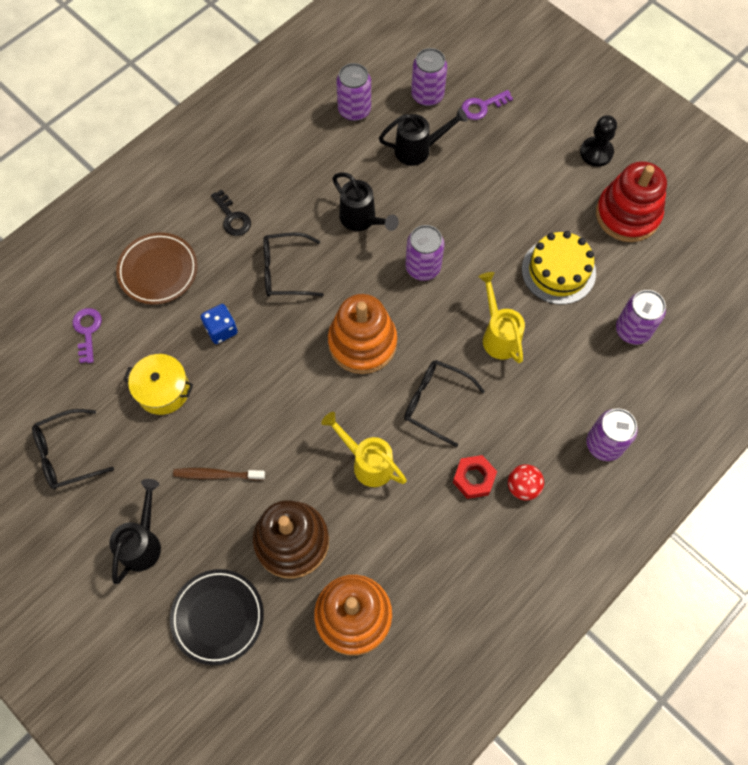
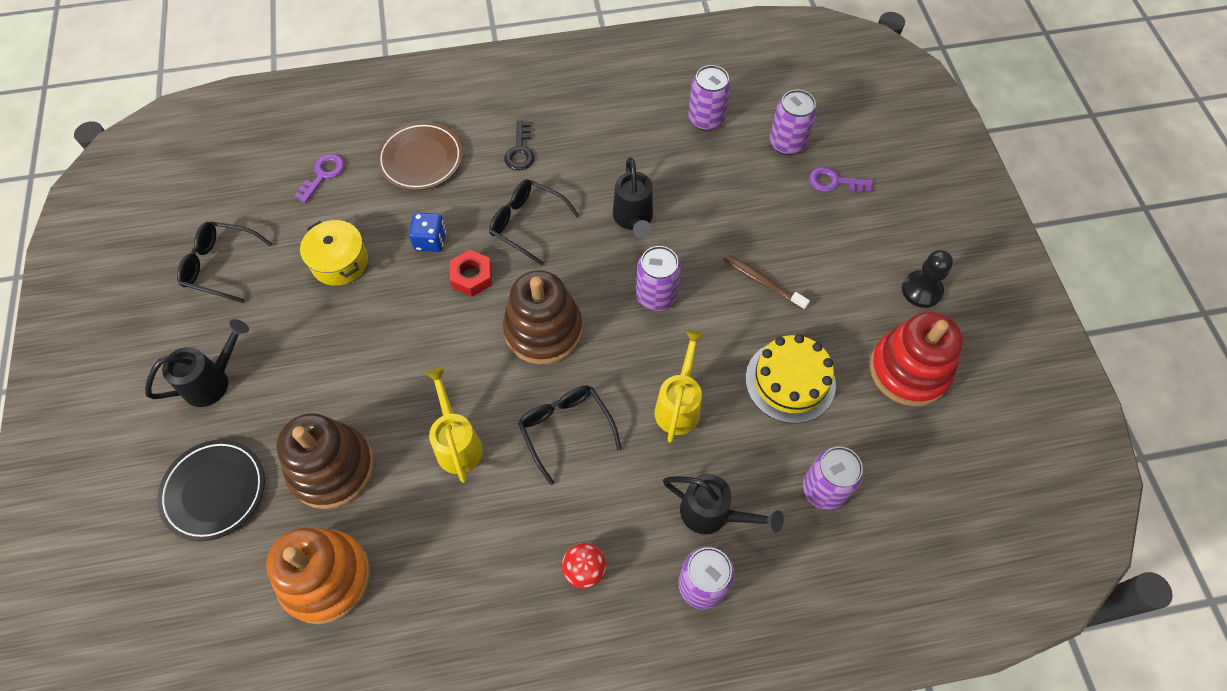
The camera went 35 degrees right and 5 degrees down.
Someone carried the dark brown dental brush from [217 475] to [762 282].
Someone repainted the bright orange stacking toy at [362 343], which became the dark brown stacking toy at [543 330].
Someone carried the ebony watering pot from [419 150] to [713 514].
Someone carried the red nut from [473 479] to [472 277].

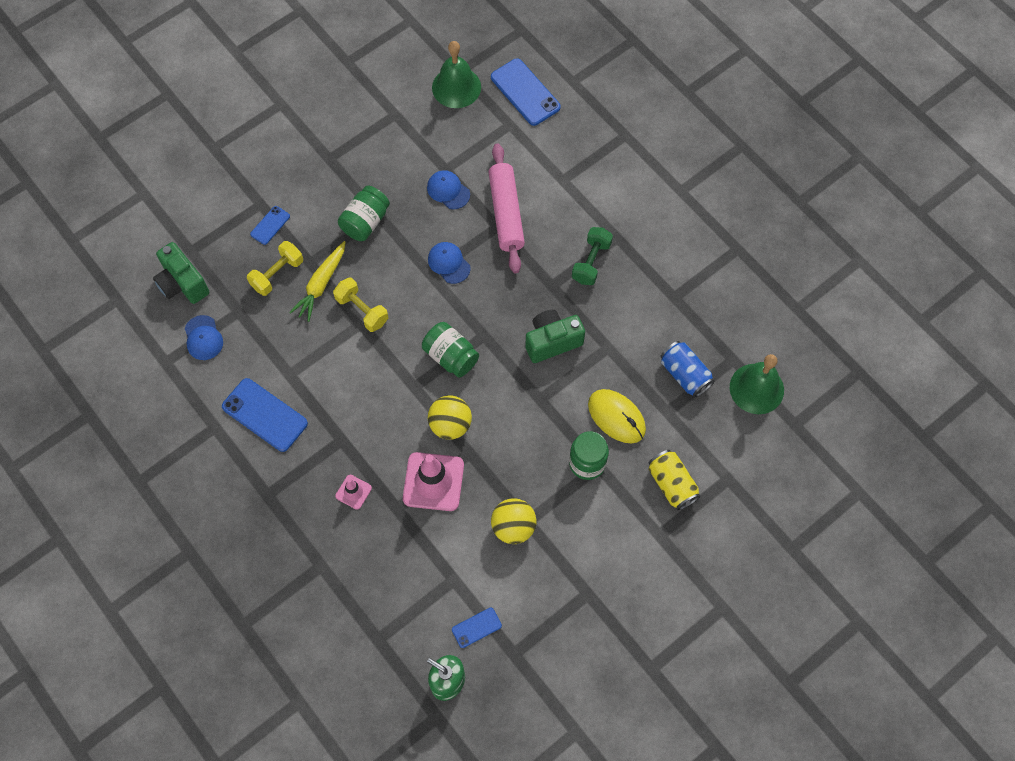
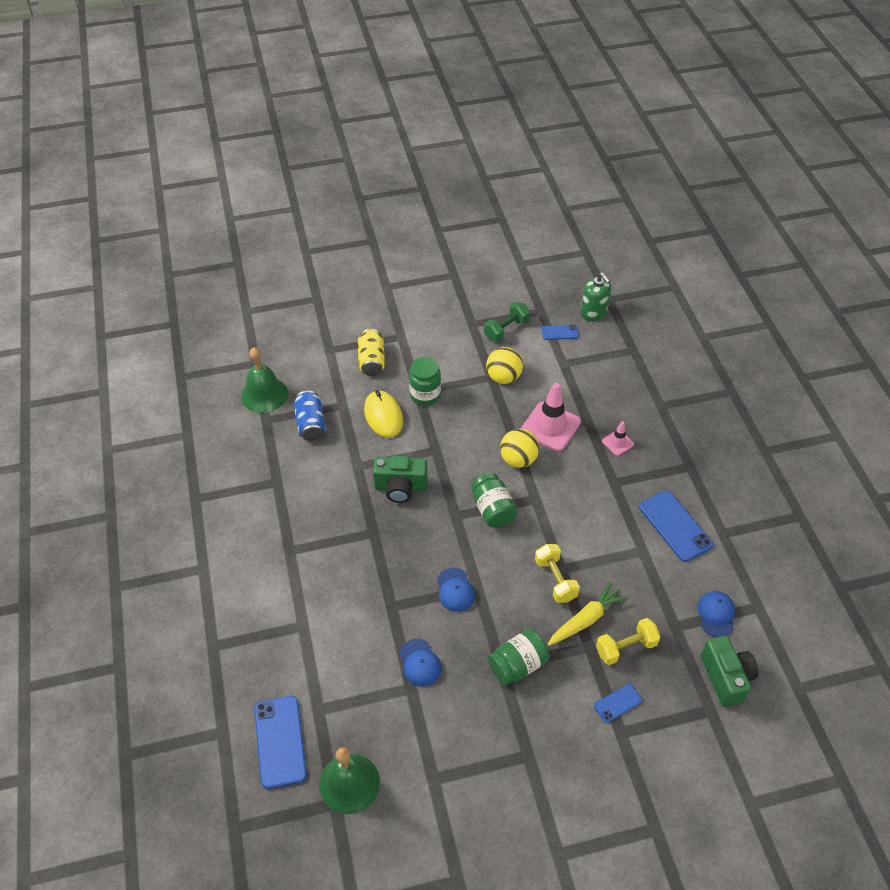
The camera went 155 degrees left and 15 degrees down.
Someone took away the rose-pink dough roller at [506 213].
Someone carried the emerald free weight from [591 262] to [506 329].

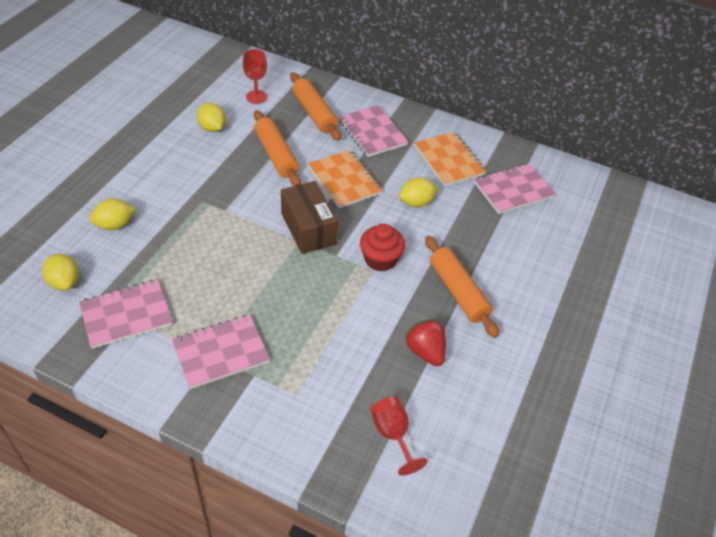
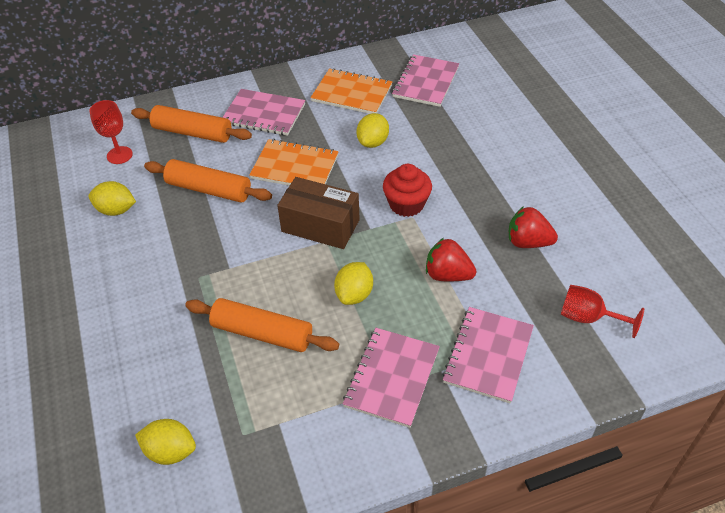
The camera went 40 degrees left and 0 degrees up.
Someone carried the rose-pink notebook from [126 315] to [488 355].
Someone carried the golden lemon from [115 225] to [354 294].
Someone carried the bright orange dough roller from [458 292] to [262 333].
Someone put down the red berry at [448 275].

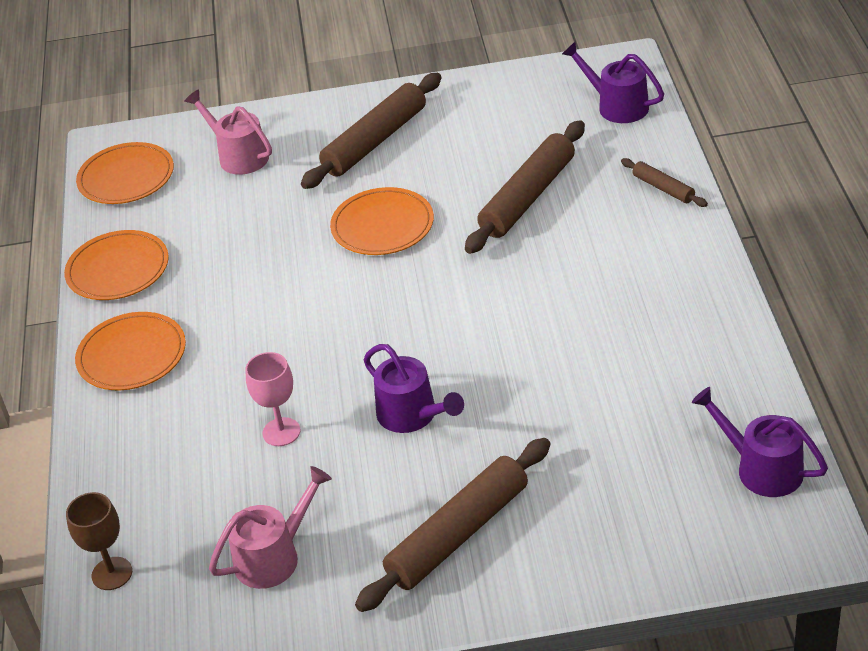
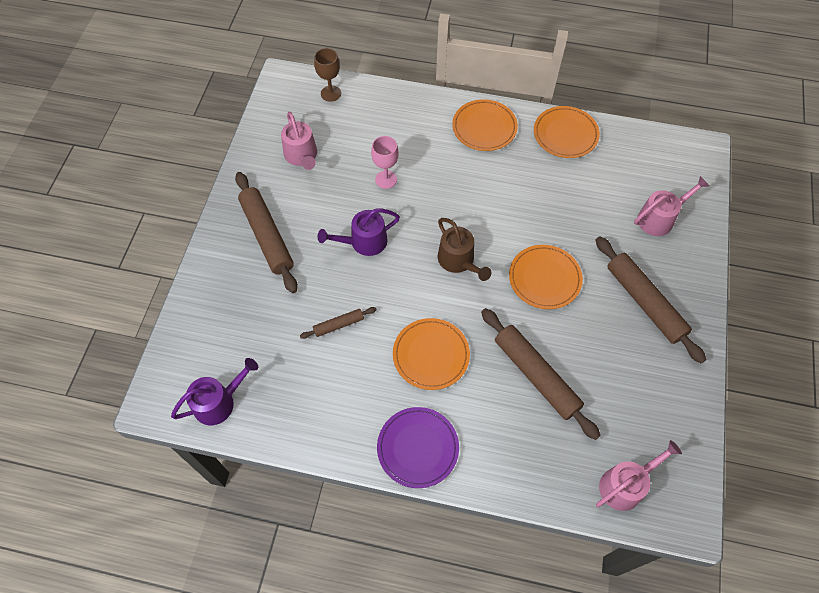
The camera went 105 degrees right and 20 degrees up.
Someone carried the bright orange plate from [126 177] to [431 355].
Someone repainted the royal purple watering pot at [617 106], which became the rose-pink watering pot at [625 485].
Someone carried the dark brown dough roller from [663 188] to [339 325].
Someone put down the royal purple plate at [418 448].
Someone put down the dark brown watering pot at [458 261].

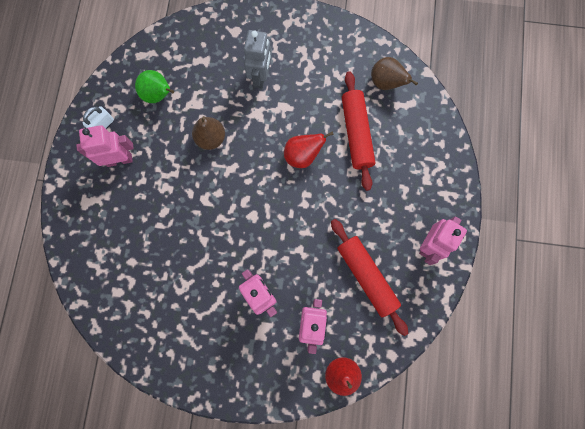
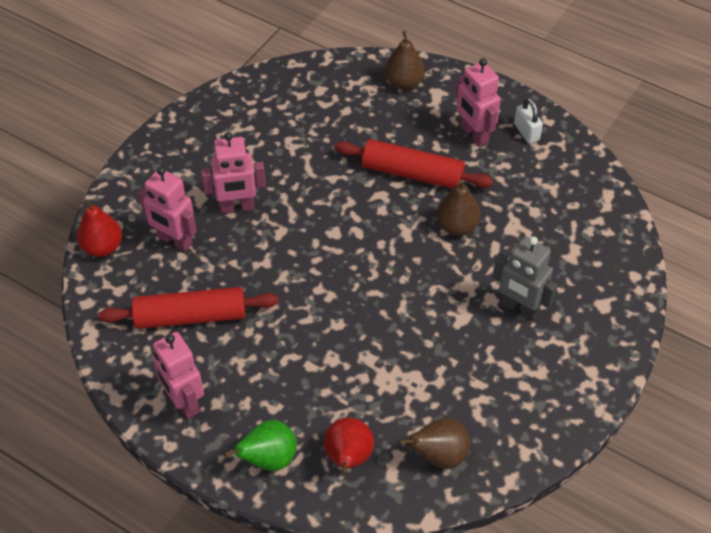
The camera went 115 degrees right and 25 degrees down.
Someone rotated the rose-pink robot at [119 160] by 135 degrees clockwise.
Someone carried the emerald pear from [158 95] to [268 459].
Someone carried the red pear from [302 155] to [348 458].
Someone carried the red dough roller from [356 133] to [412 173].
Someone put down the dark brown pear at [404 83].

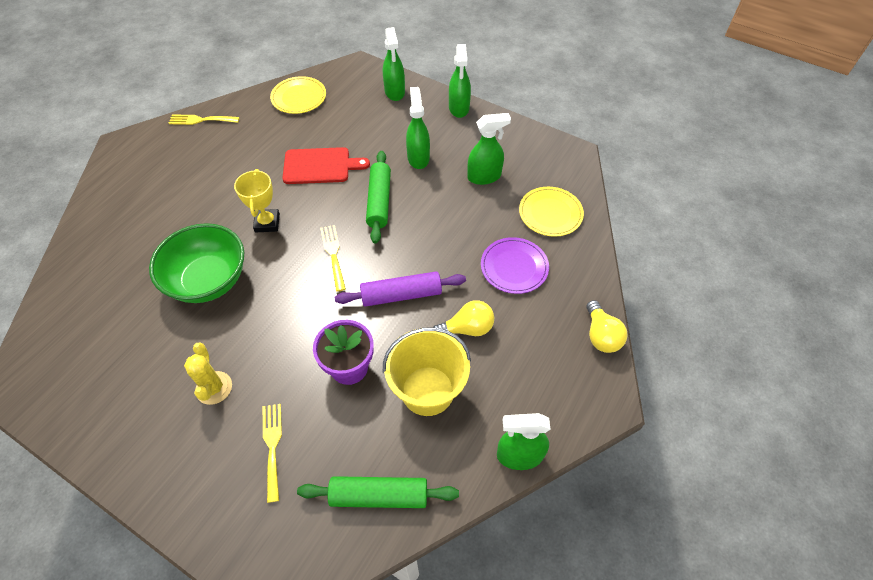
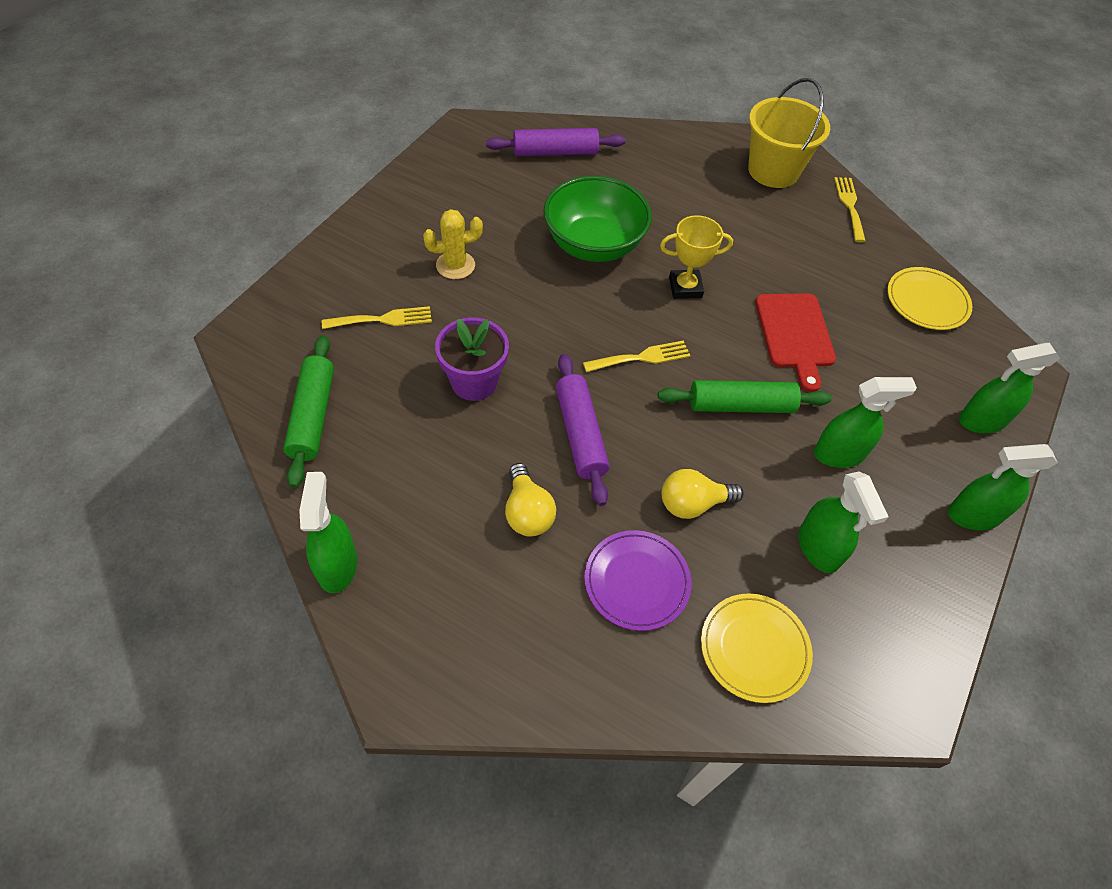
The camera went 85 degrees right and 0 degrees up.
Someone carried the golden sand bucket from [427 390] to [773 170].
Someone carried the golden bulb from [601 335] to [692 503].
Someone put down the royal purple dough roller at [555 152].

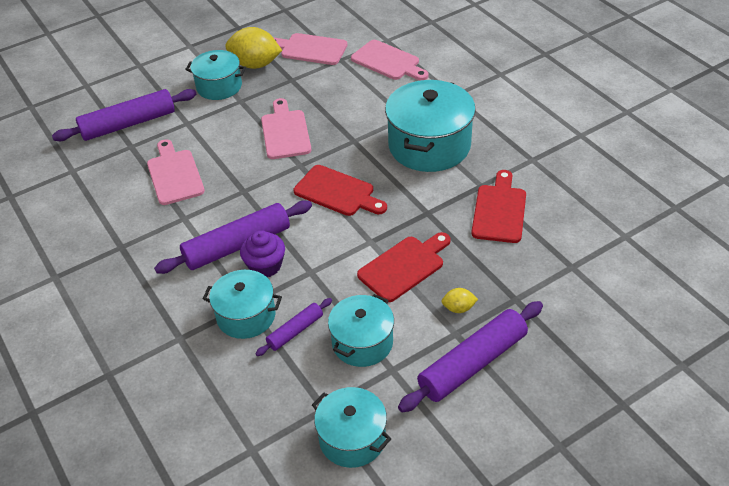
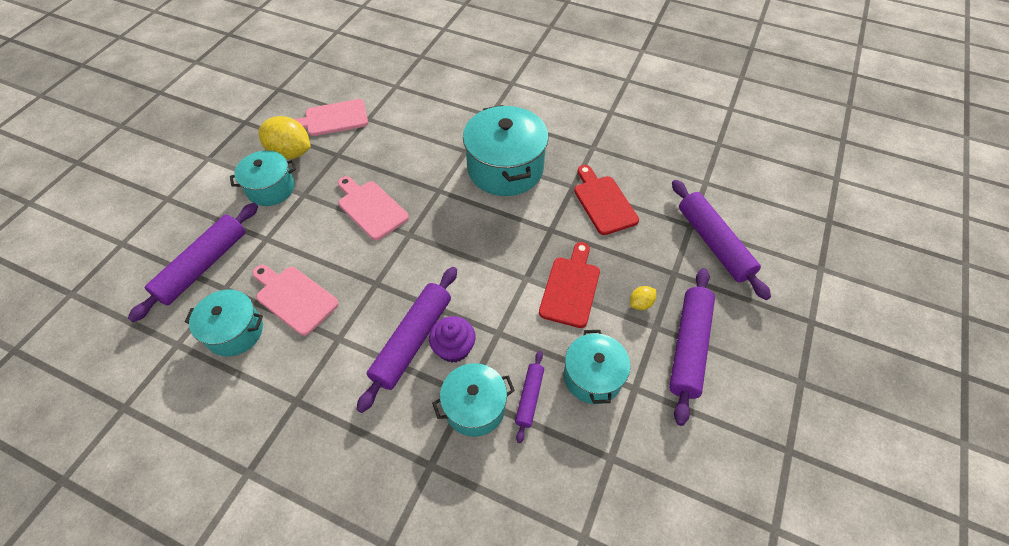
The camera went 35 degrees left and 10 degrees up.
Someone rotated the golden lemon at [255 64] by 45 degrees clockwise.
Someone took away the red bread board at [337 192].
Someone carried the aqua stockpot from [352 438] to [235 331].
Someone took away the rose-pink bread board at [388 62].
Someone put down the royal purple dough roller at [713 243].

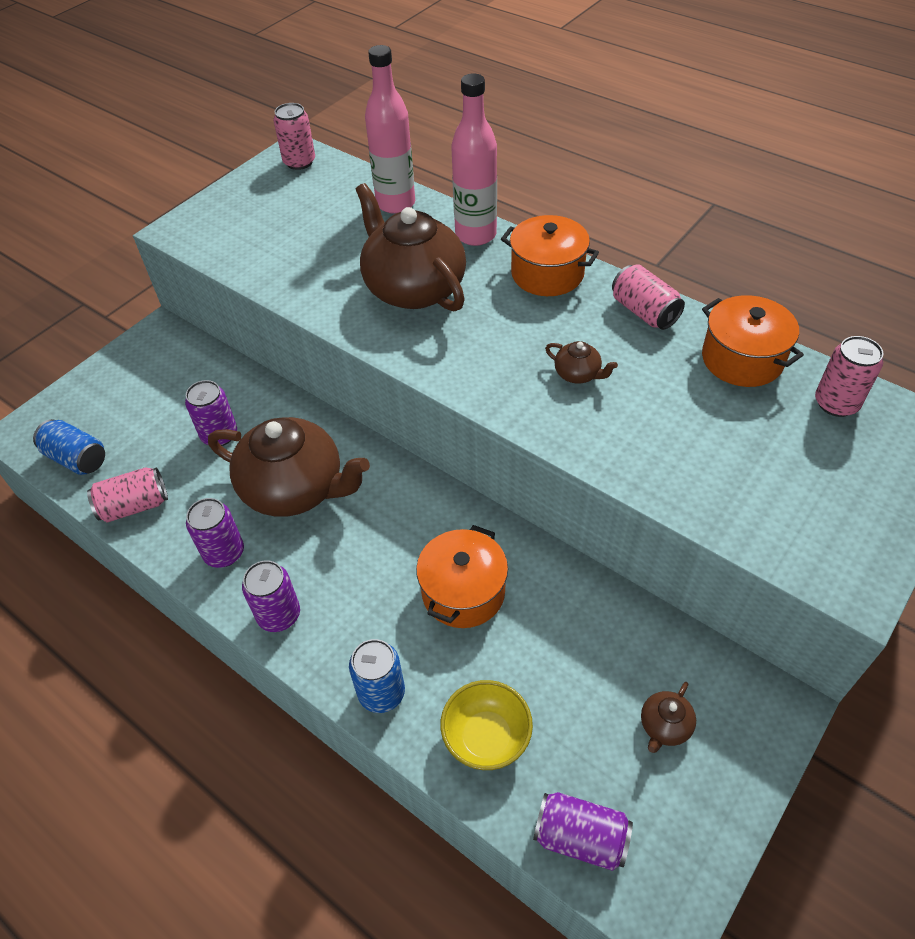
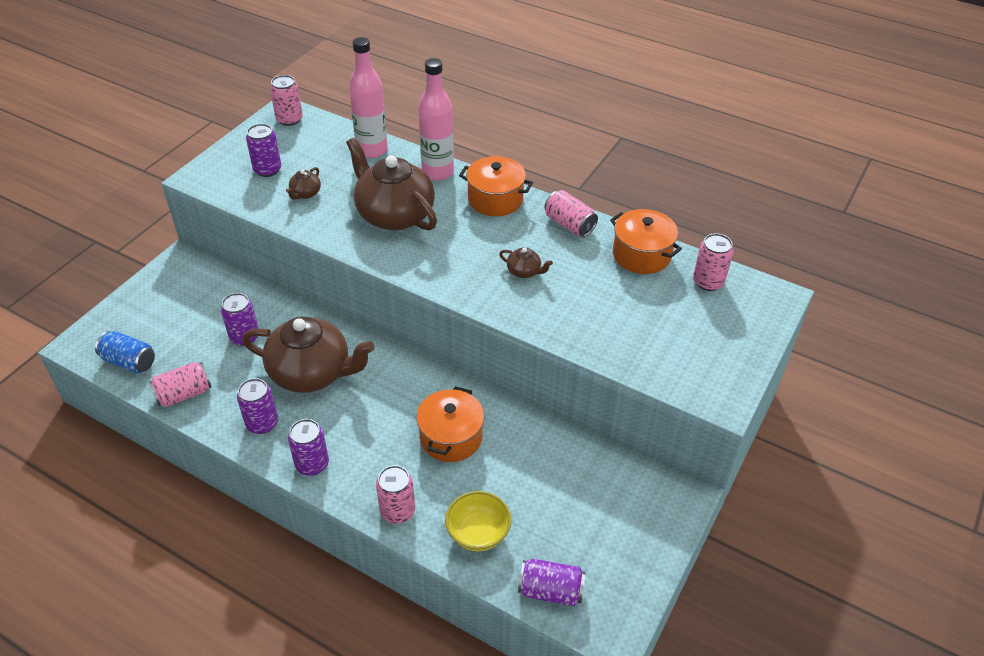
The camera went 10 degrees left and 5 degrees down.
Someone repainted the royal blue can at [381 693], which became the rose-pink can at [397 511].
Someone carried the dark brown teapot from [664 726] to [305 193].
Someone put down the royal purple can at [267 170].

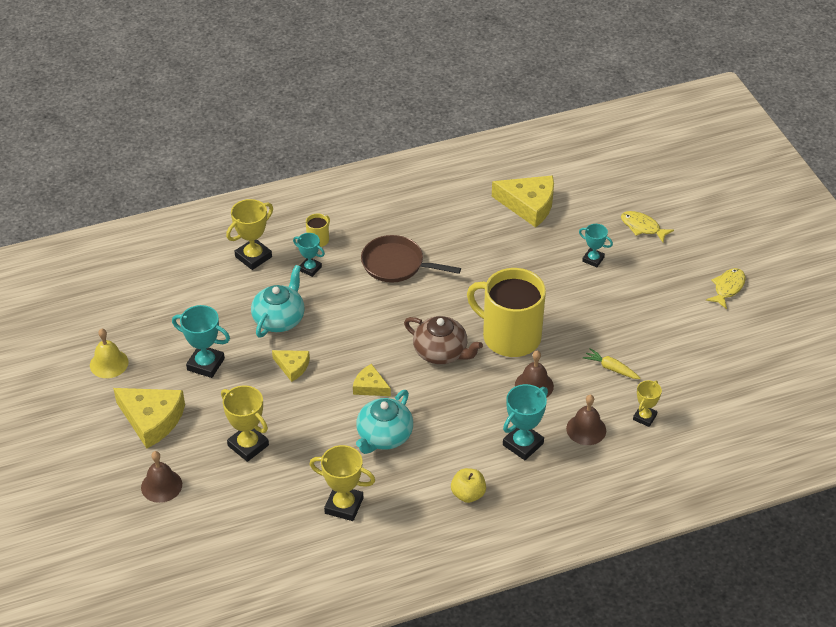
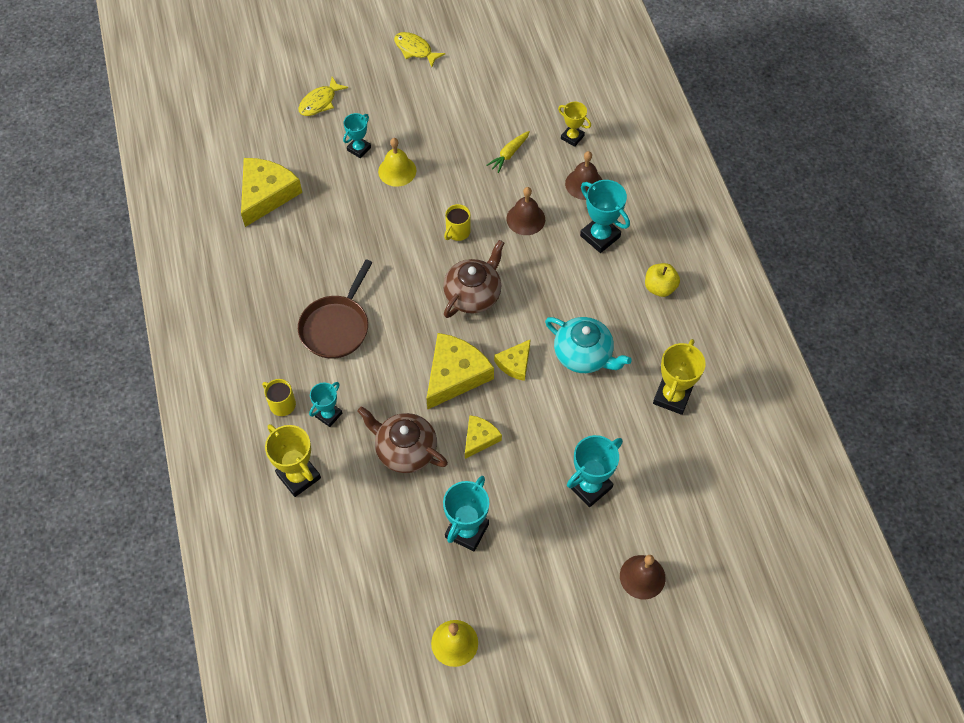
The camera went 85 degrees left and 15 degrees up.
Someone carried the golden cheese wedge from [152 419] to [455 375].
Someone repainted the golden award cup at [248 445], which became the aqua award cup at [589 486].
Someone repainted the aqua teapot at [279 319], which became the dark brown teapot at [405 450].
Someone scaled the golden coffee mug at [510 336] by 0.40.
Someone put down the golden school bell at [397 171].

